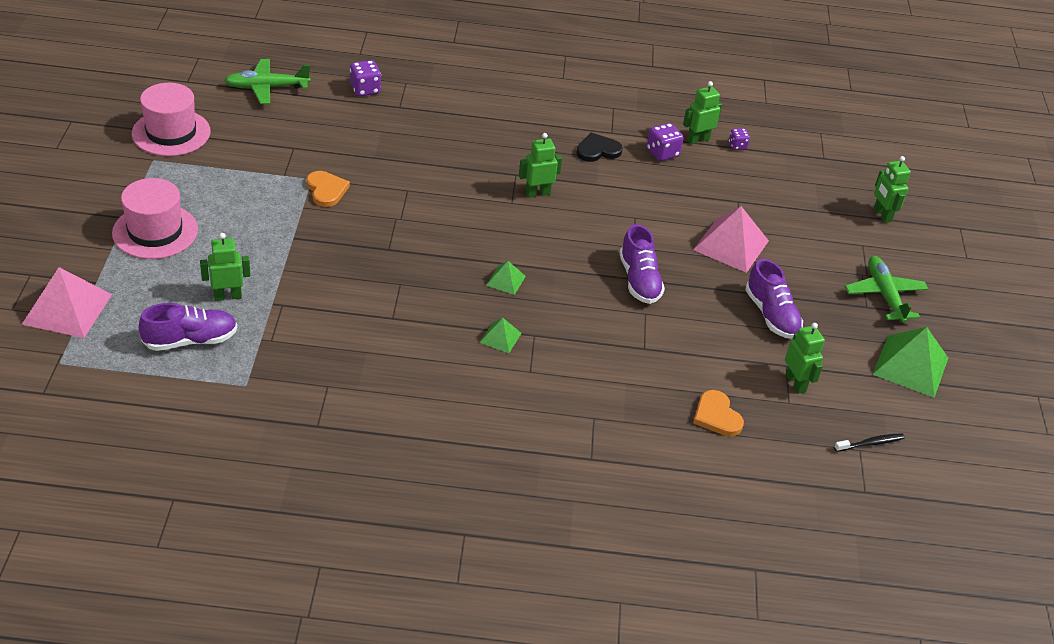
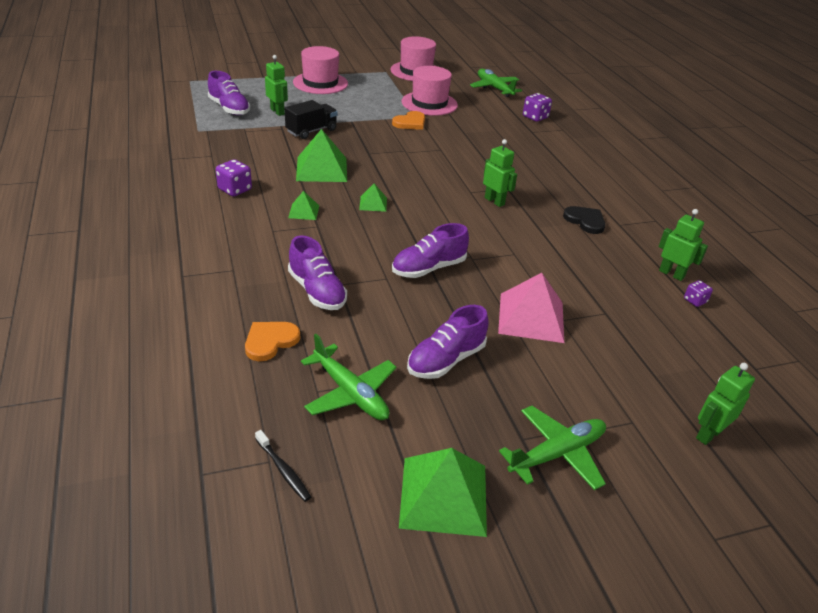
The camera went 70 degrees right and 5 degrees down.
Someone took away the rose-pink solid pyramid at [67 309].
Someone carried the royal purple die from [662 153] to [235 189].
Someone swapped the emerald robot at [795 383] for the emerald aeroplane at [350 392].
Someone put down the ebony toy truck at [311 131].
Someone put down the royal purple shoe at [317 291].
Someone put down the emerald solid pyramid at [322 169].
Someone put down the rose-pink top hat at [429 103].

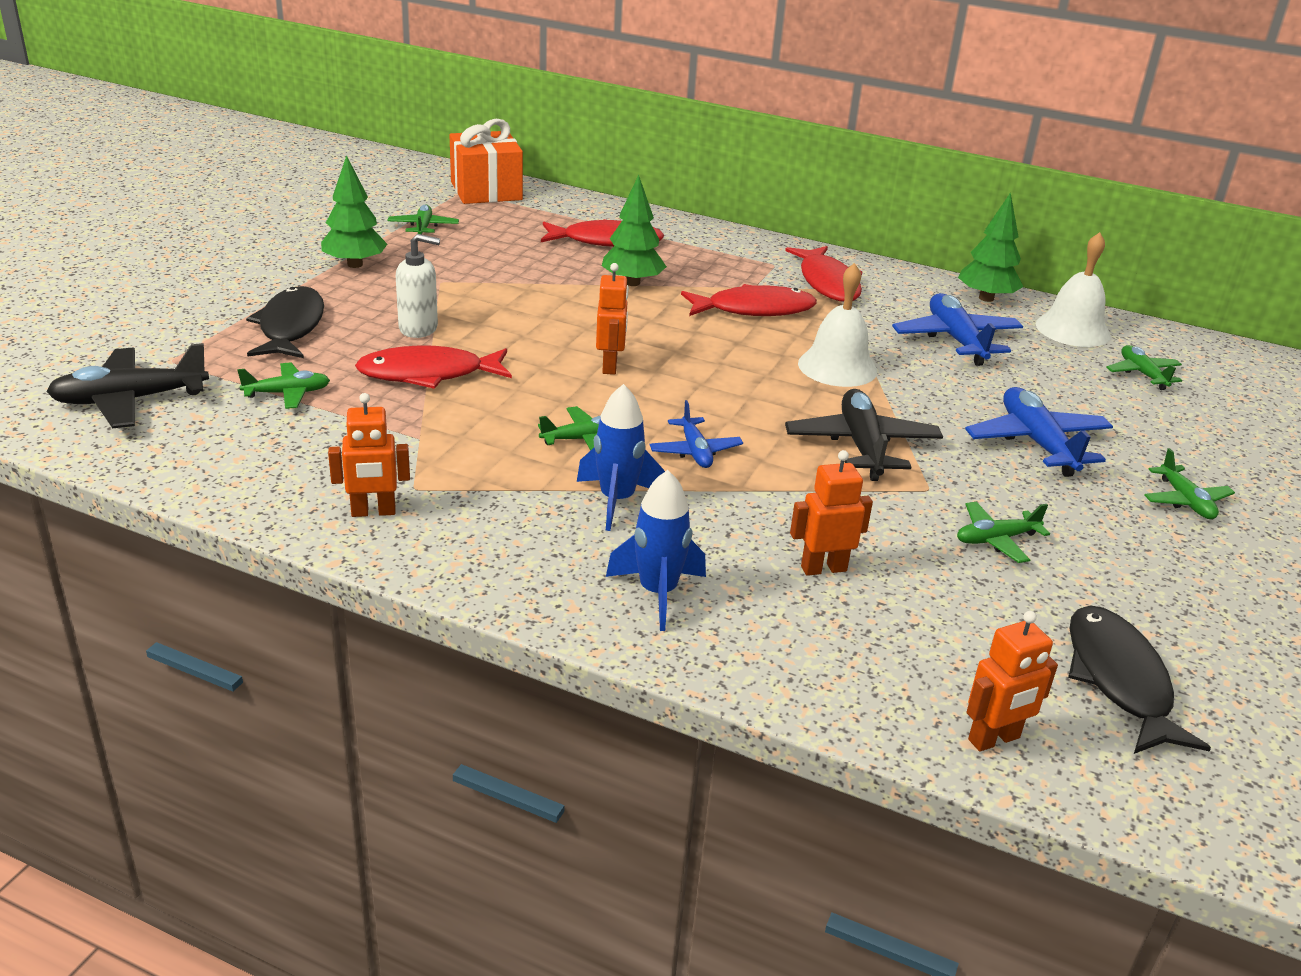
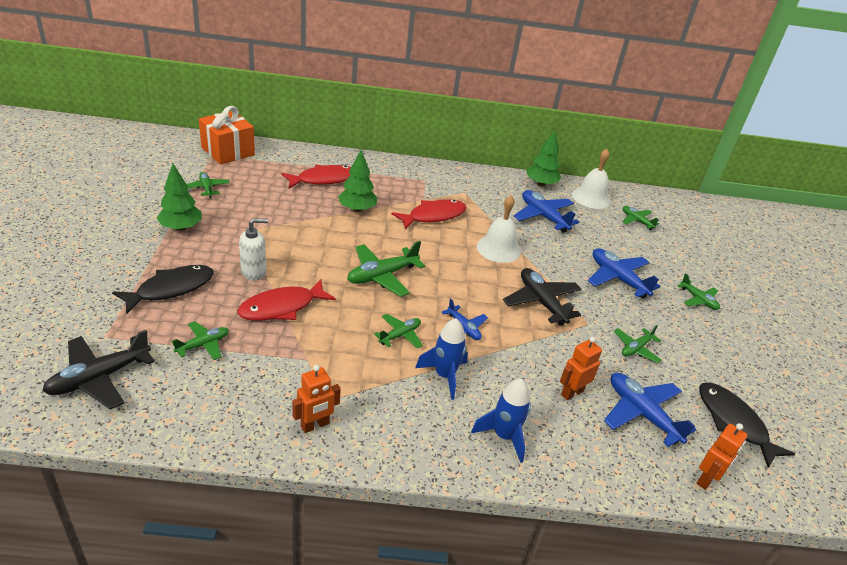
The camera went 25 degrees left and 5 degrees up.
Someone rotated the ebony fish at [290 327] by 75 degrees clockwise.
Someone swapped the bright orange robot at [610 366] for the emerald aeroplane at [382 276].
Someone took away the red fish at [827 283].
Someone put down the royal blue aeroplane at [642 414].

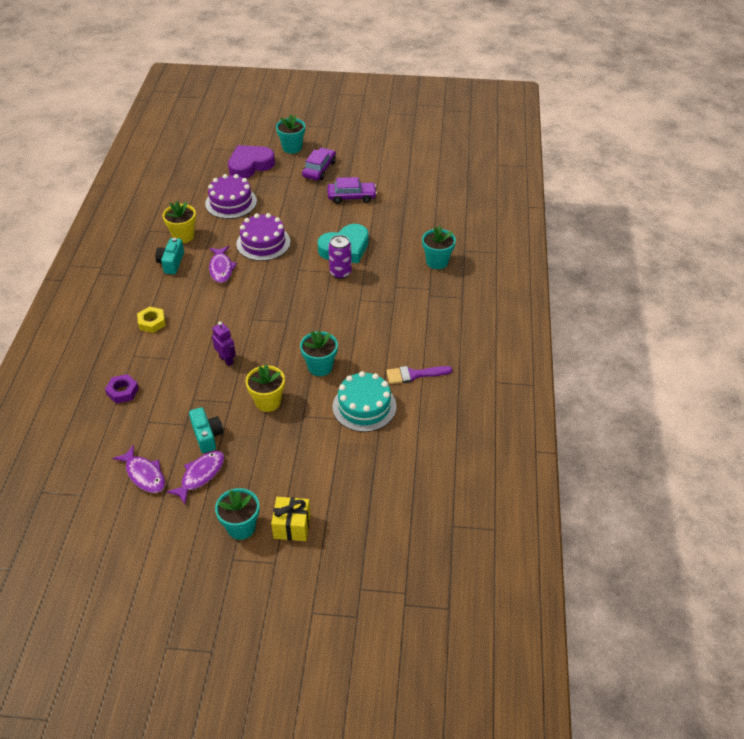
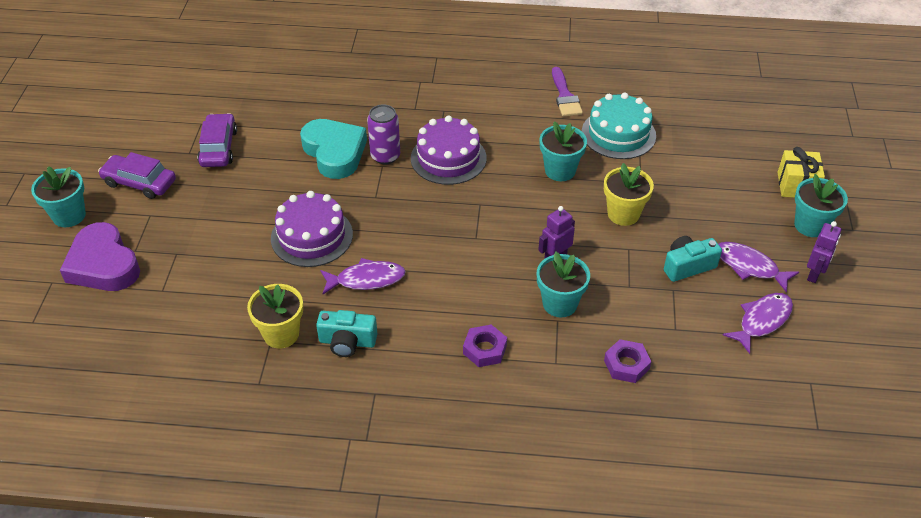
The camera went 90 degrees left and 0 degrees up.
Someone repainted the golden nut at [152 322], which became the royal purple nut at [484 349].
Someone carried the royal purple gateau from [231 202] to [448 158].
Someone carried the aqua plant pot from [437 262] to [560 304].
Someone put down the royal purple robot at [814 274].

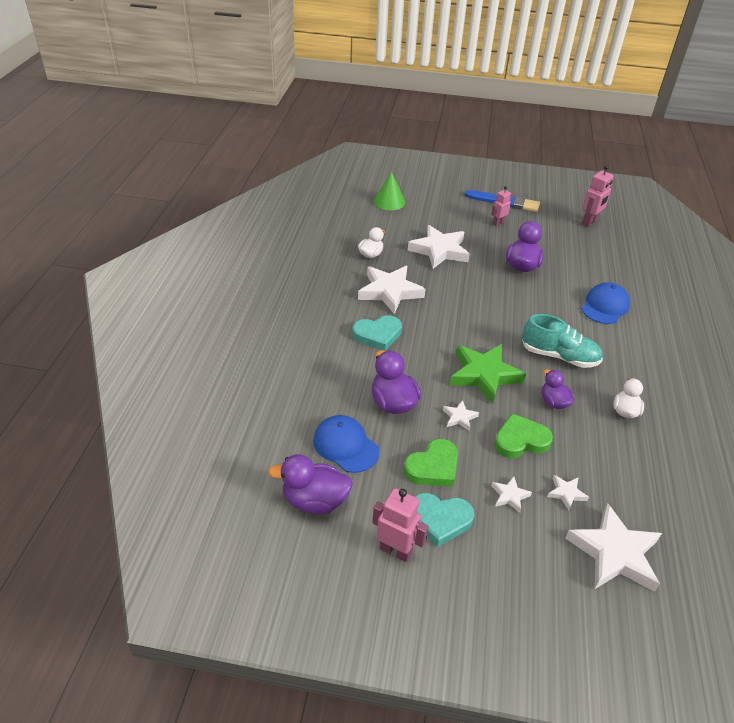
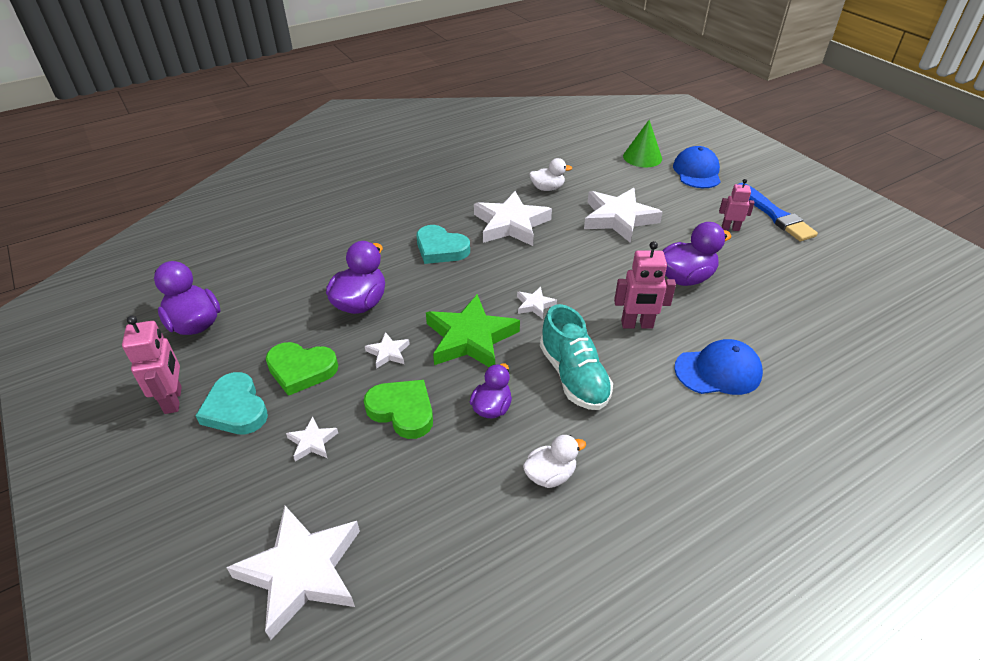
The camera went 50 degrees right and 0 degrees up.
Someone carried the royal blue cap from [346 446] to [697 172].
Someone carried the snow-white star from [566 493] to [534 305].
Someone carried the rose-pink robot from [590 222] to [637 325].

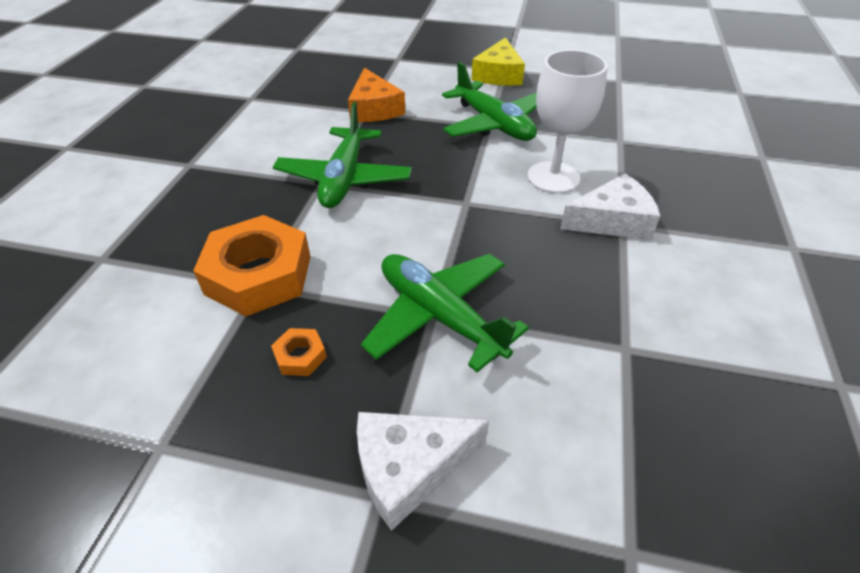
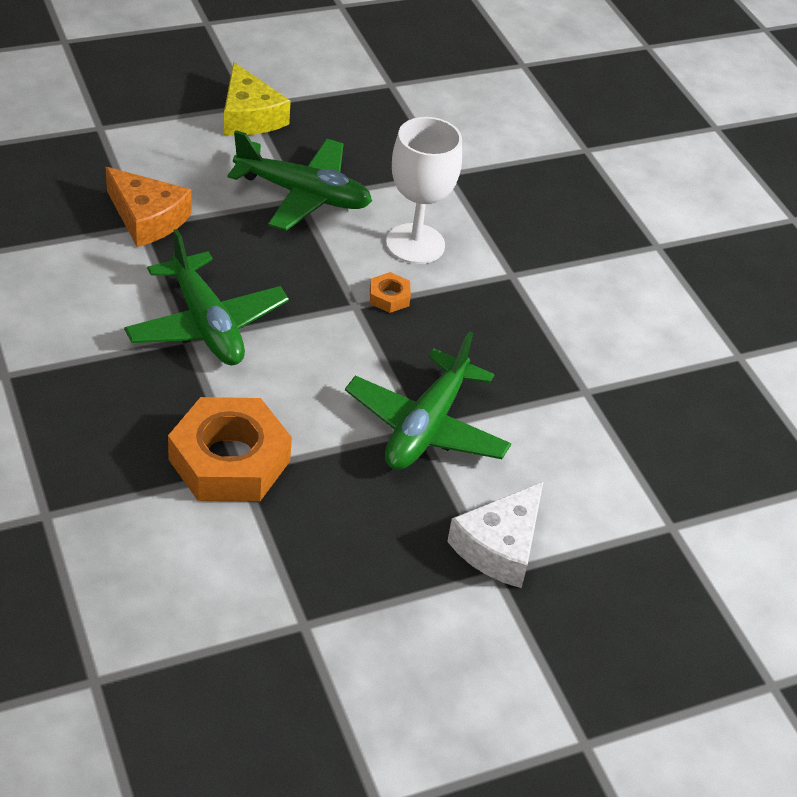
The camera went 40 degrees left and 0 degrees up.
Someone carried the bright orange nut from [300 356] to [389 297].
Someone rotated the emerald aeroplane at [439 316] by 75 degrees counterclockwise.
Someone took away the snow-white cheese wedge at [612 220].

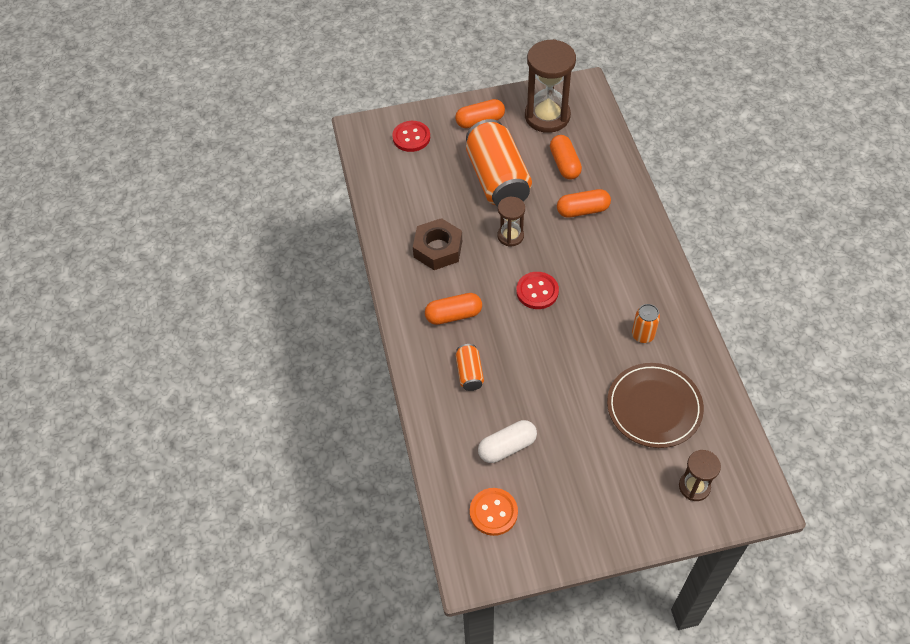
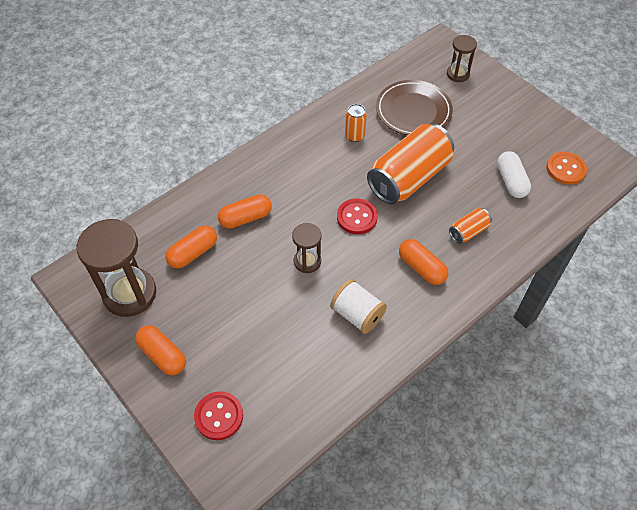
The camera went 120 degrees left and 0 degrees up.
Someone swapped the dark brown nut at [438 249] for the snow-white spool at [357 315].
Someone carried the bright orange can from [497 179] to [408 178].
Someone rotated the snow-white pill at [507 447] by 45 degrees clockwise.
Someone rotated the bright orange pill at [582 210] by 75 degrees counterclockwise.

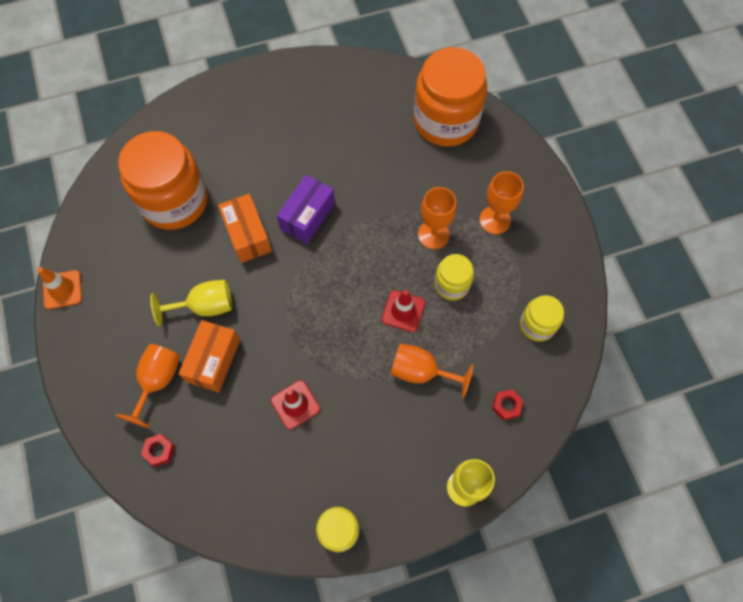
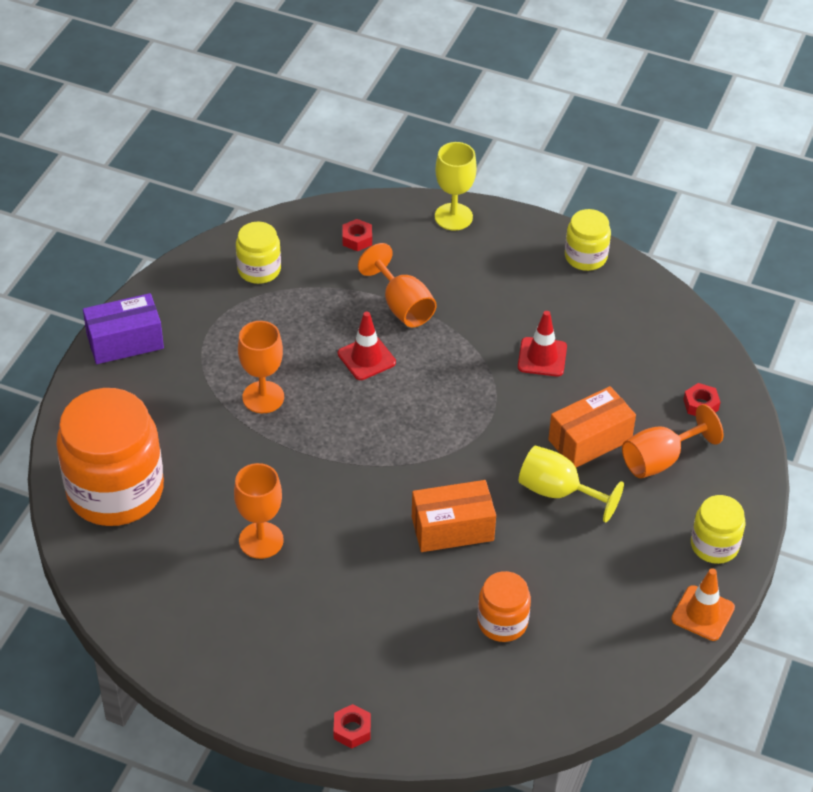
The camera went 140 degrees left and 20 degrees down.
Someone scaled the bright orange jam jar at [174 201] by 0.50.
Someone rotated the bright orange box at [247 235] by 60 degrees clockwise.
Someone carried the royal purple box from [307 216] to [125 342].
Someone carried the golden jam jar from [451 284] to [714 545].
Someone carried the bright orange chalice from [495 220] to [261 540].
Someone put down the red nut at [352 730].

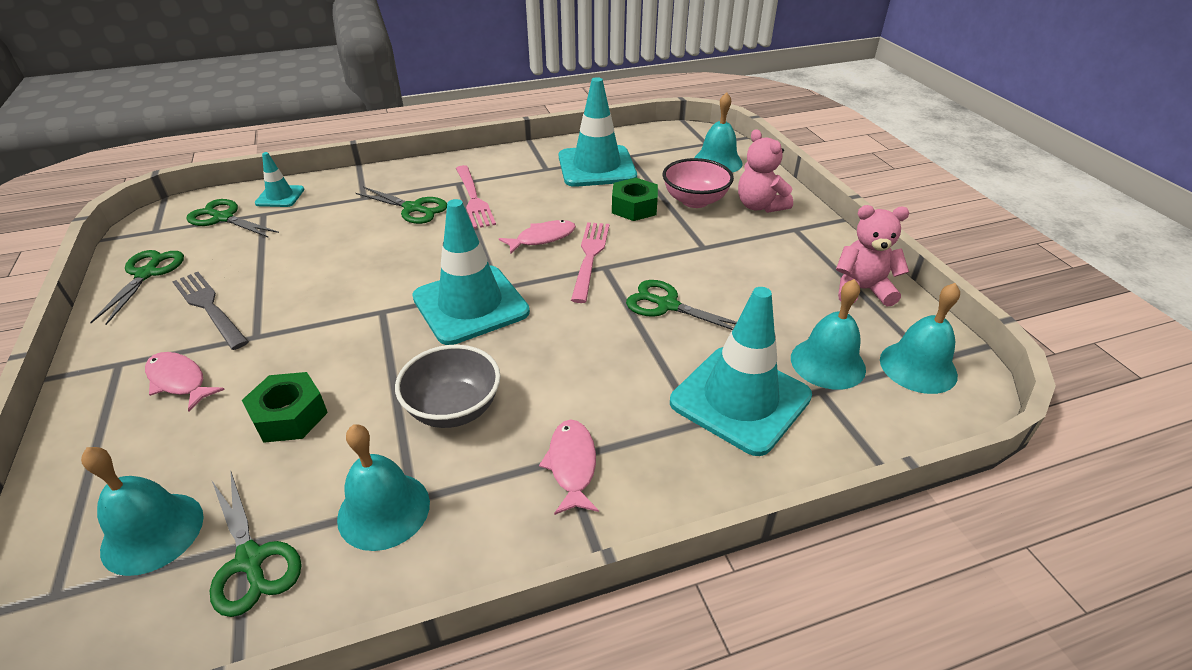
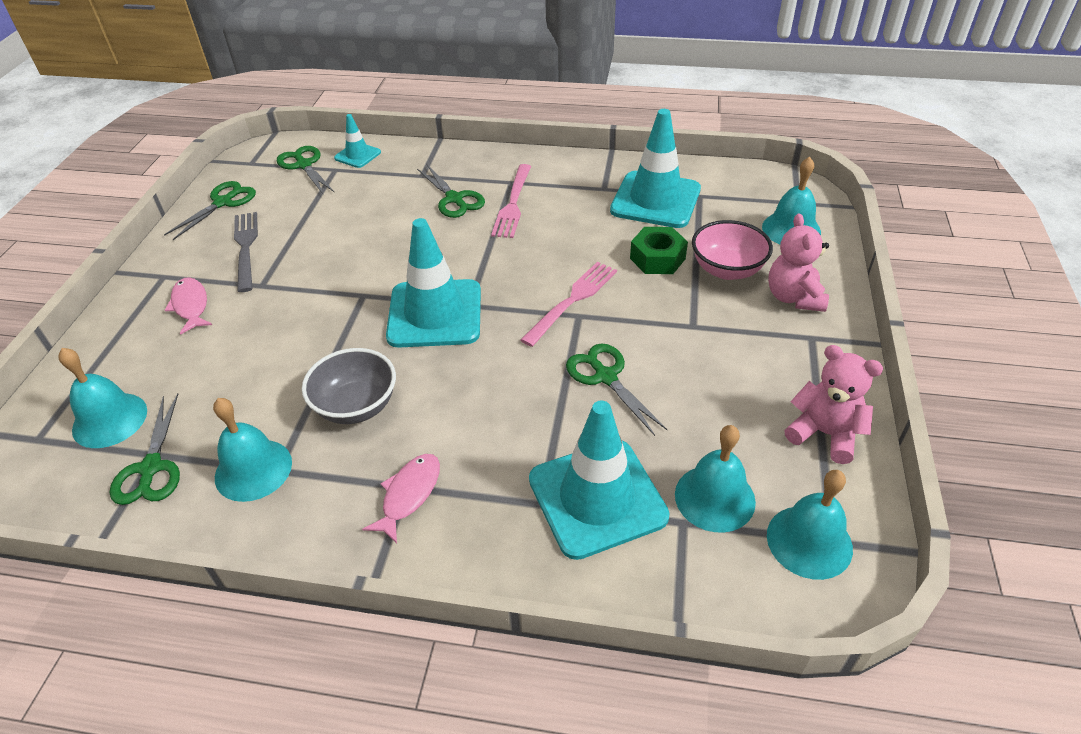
The camera went 30 degrees right and 5 degrees up.
Someone took away the emerald nut at [289 416].
Someone took away the rose-pink fish at [542 238].

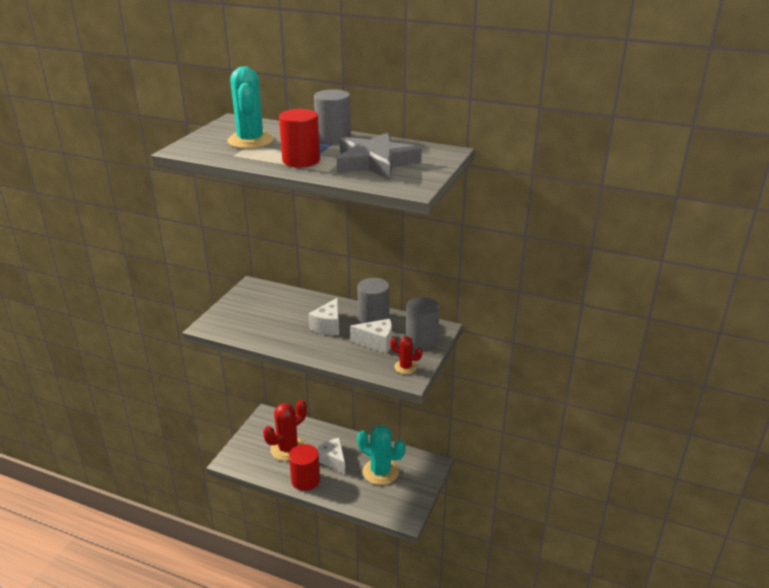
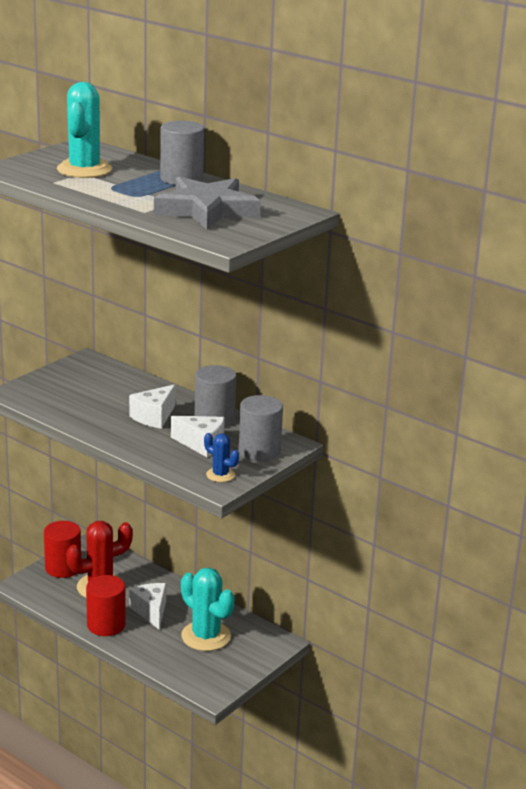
The camera went 15 degrees right and 5 degrees down.
Someone carried the red cylinder shape from [301 160] to [63 568].
Someone repainted the red prickly plant at [405 367], which became the royal blue prickly plant at [220 475].

